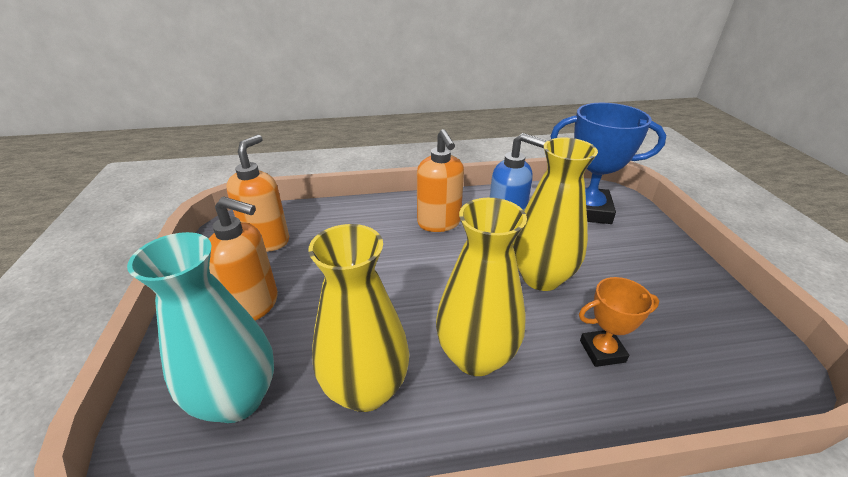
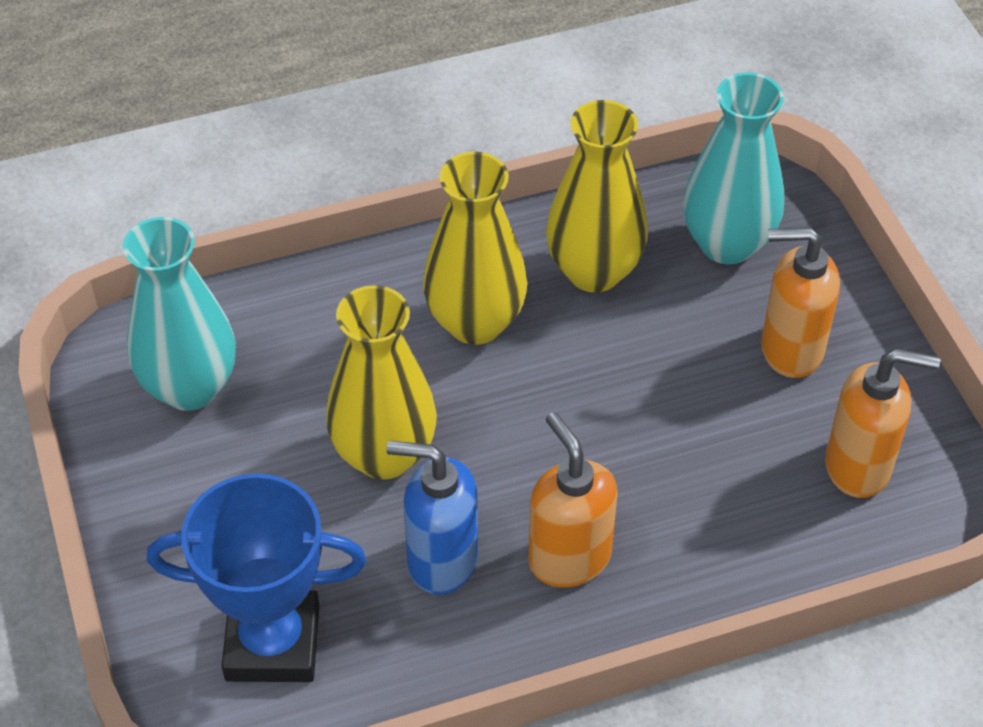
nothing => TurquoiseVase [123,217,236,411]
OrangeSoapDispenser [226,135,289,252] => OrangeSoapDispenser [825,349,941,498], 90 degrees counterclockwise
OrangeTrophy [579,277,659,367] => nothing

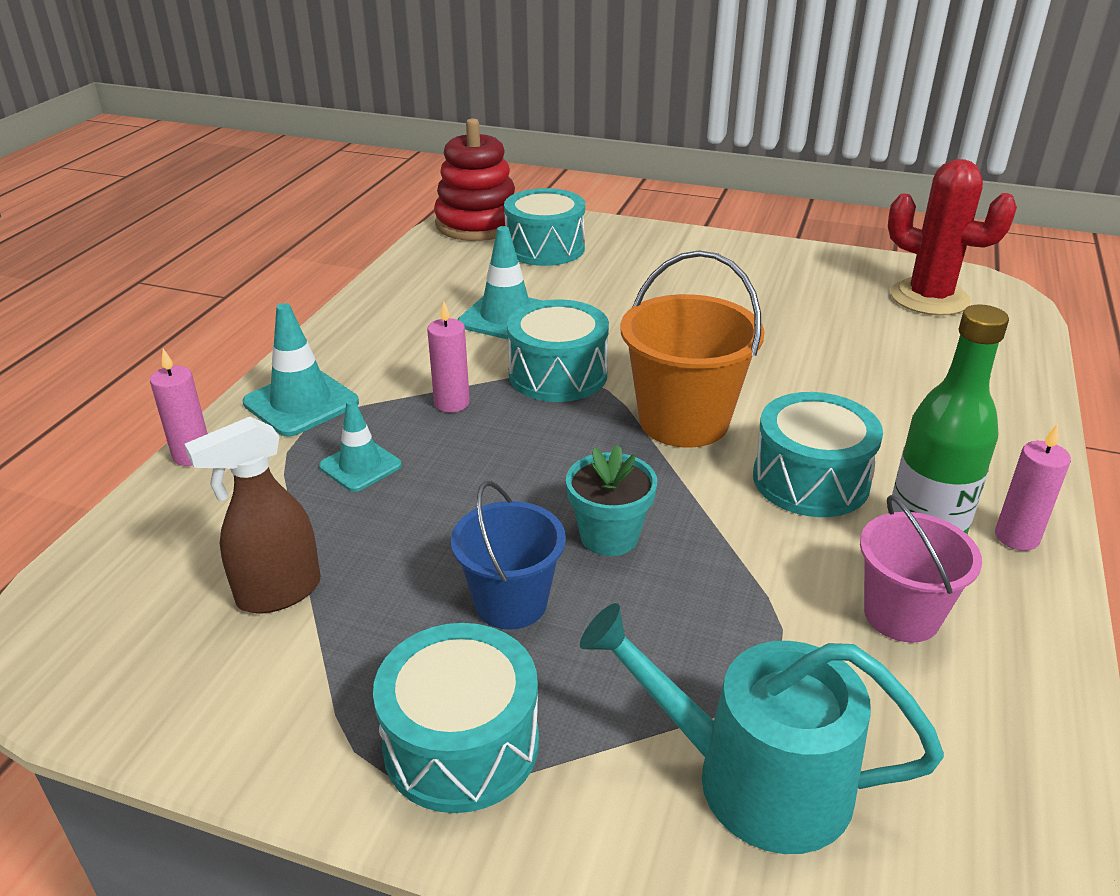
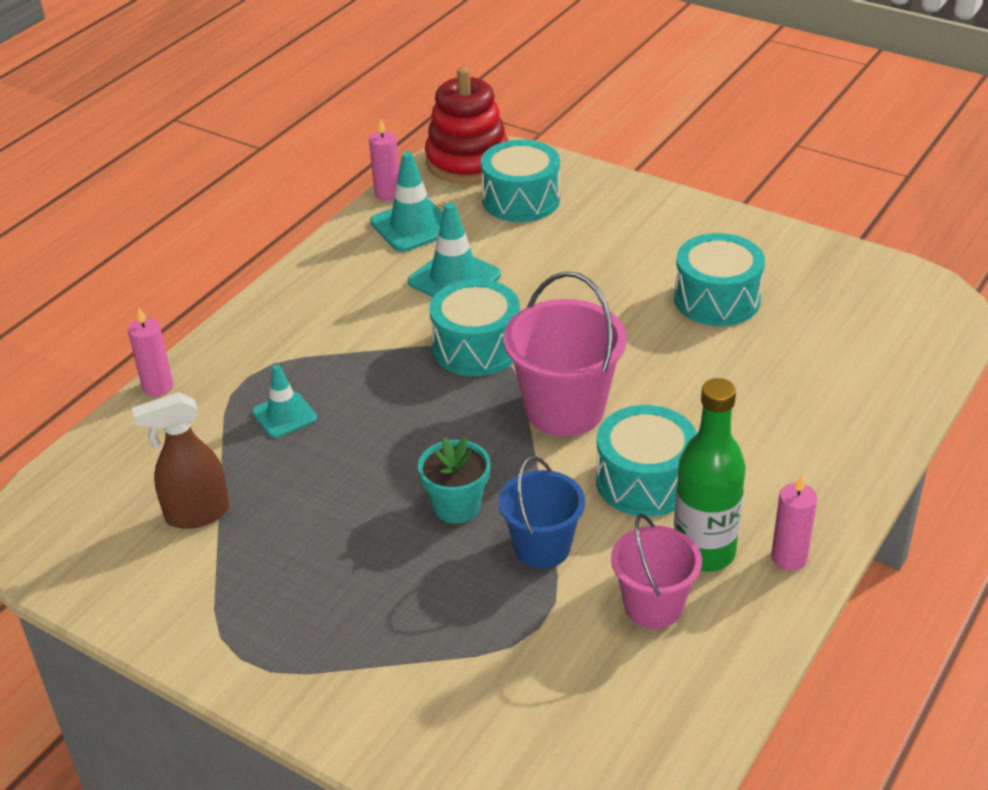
PinkCandle [427,301,470,412] => PinkCandle [369,119,399,201], move
TurquoiseTrafficCone [243,303,359,437] => TurquoiseTrafficCone [370,152,443,252], move
BlueBucket [451,481,566,630] => BlueBucket [499,456,585,568], move
OrangeBucket [620,250,765,448] => PinkBucket [504,272,627,436]
TurquoiseDrum [373,623,539,813] => TurquoiseDrum [674,233,765,326], move
TurquoiseWateringCan [580,603,944,854] => nothing
RedCactus [888,159,1017,316] => nothing

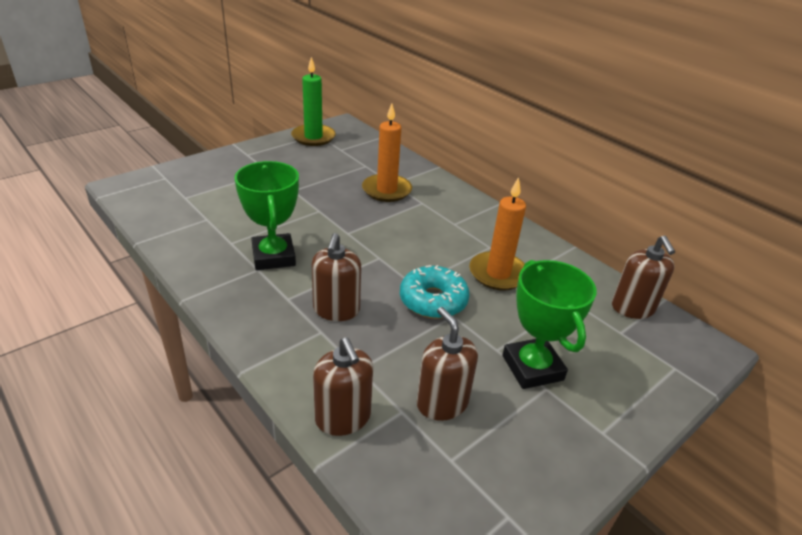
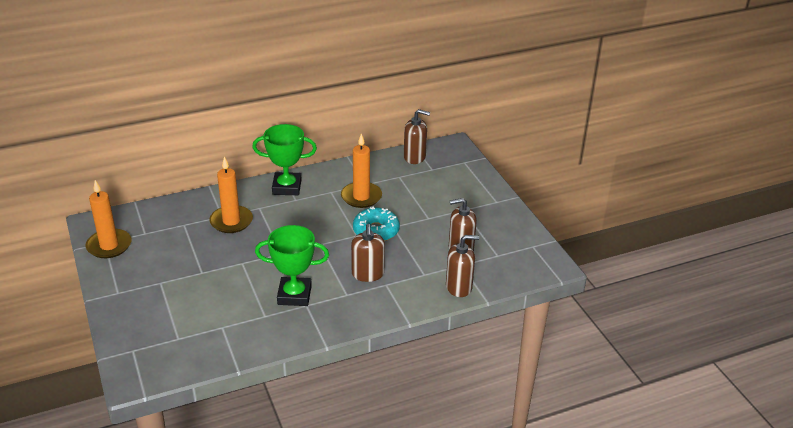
GreenCandle [291,57,336,146] => OrangeCandle [86,180,131,258]
GreenTrophy [502,260,596,389] => GreenTrophy [252,124,317,195], move
BrownSoapDispenser [311,233,361,321] => BrownSoapDispenser [351,224,385,282], 60 degrees clockwise

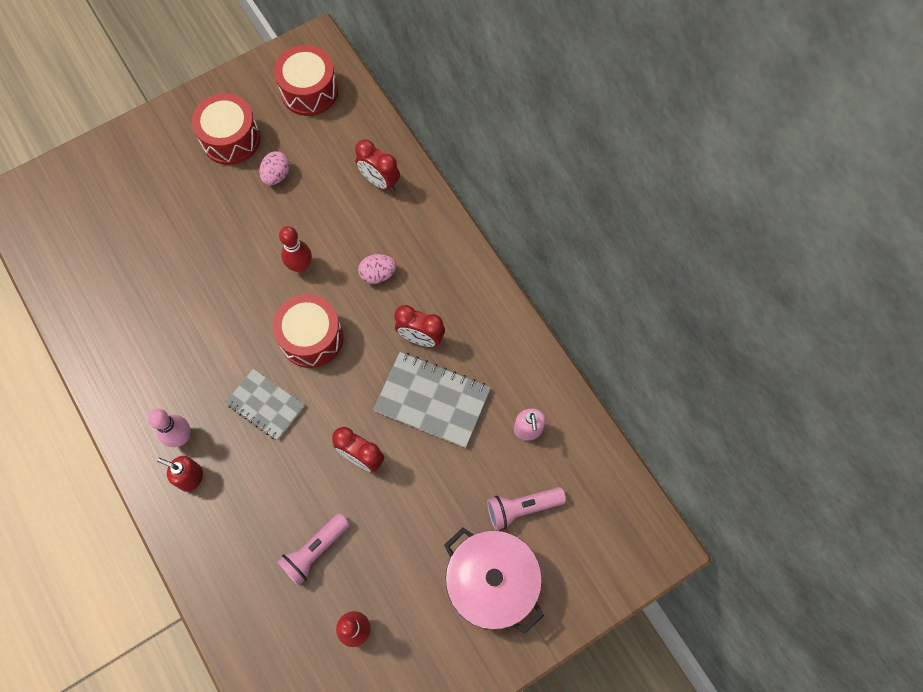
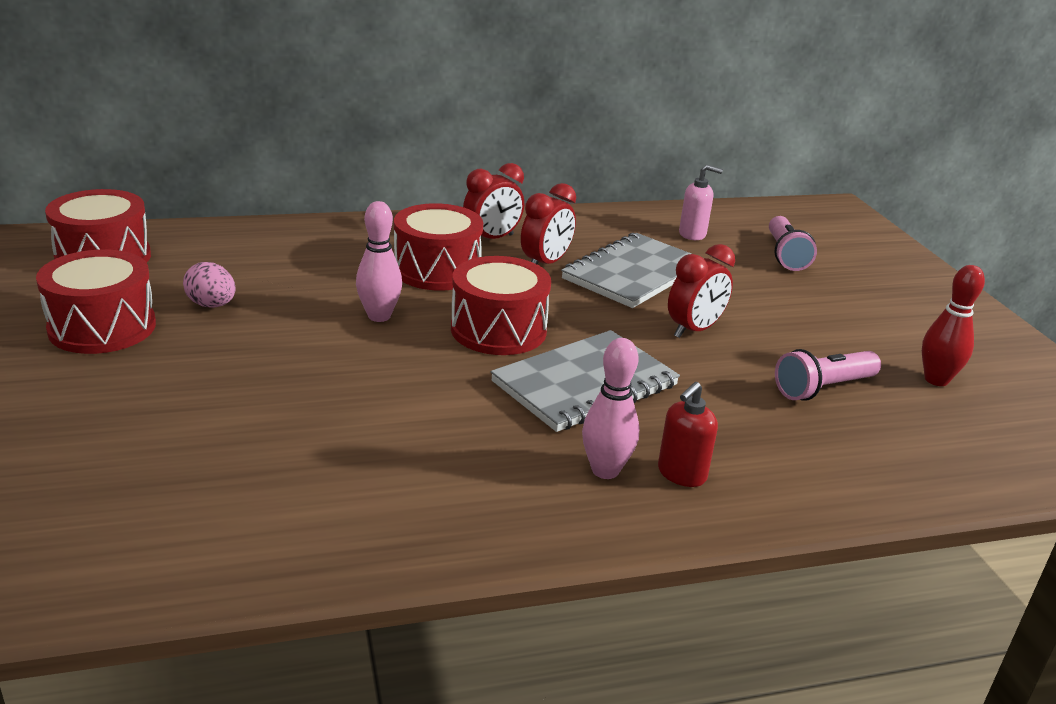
RedBowlingPin [279,226,312,273] => PinkBowlingPin [356,201,402,322]
PinkEgg [358,254,397,284] => RedDrum [394,203,483,291]
RedClock [355,139,400,191] => RedClock [463,163,524,239], move
GreyNotebook [225,369,304,440] => GreyNotebook [491,330,680,432], x1.50
PinkFlashlight [277,513,350,586] => PinkFlashlight [775,349,881,401], 90 degrees clockwise
PinkPot [444,528,544,634] => nothing

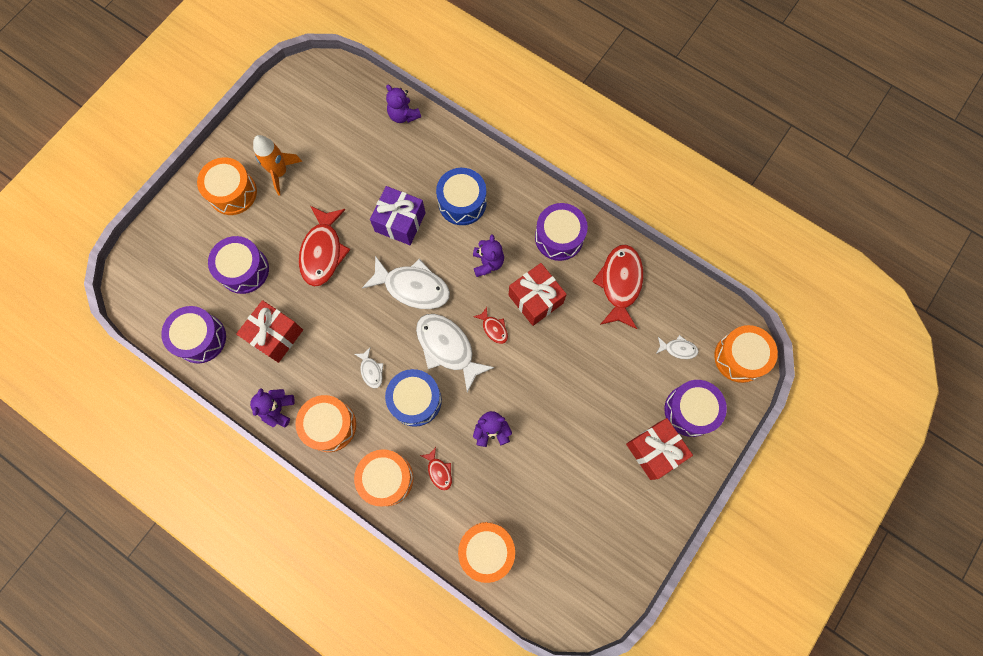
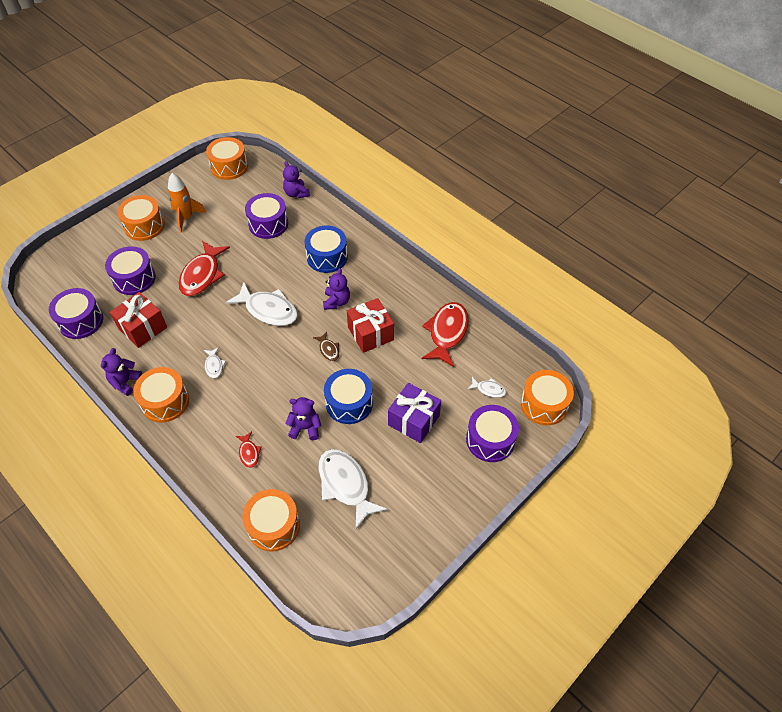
OrangeDrum [354,449,414,506] => OrangeDrum [206,137,248,180], move
PurpleDrum [535,203,588,261] => PurpleDrum [245,193,288,239], move
RedFish [473,307,508,344] => BrownFish [313,332,339,361]
WhiteFish [416,314,495,393] => WhiteFish [318,449,388,529], move
BlueDrum [385,369,442,427] => BlueDrum [324,369,373,424], move
PurpleGift [370,186,425,245] => PurpleGift [388,383,441,443], move
RedGift [626,418,693,480] => nothing

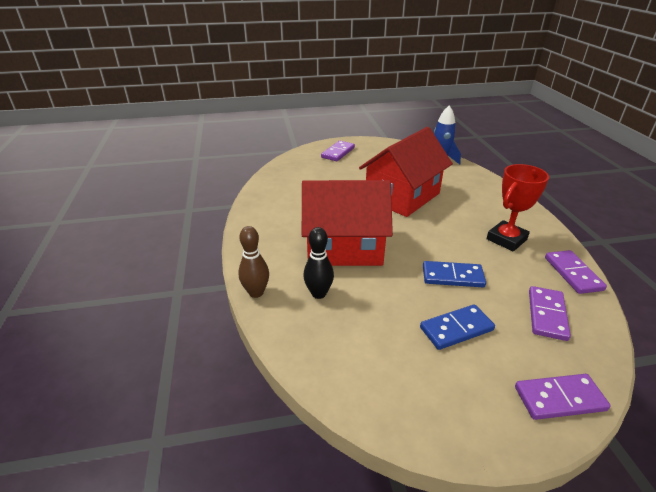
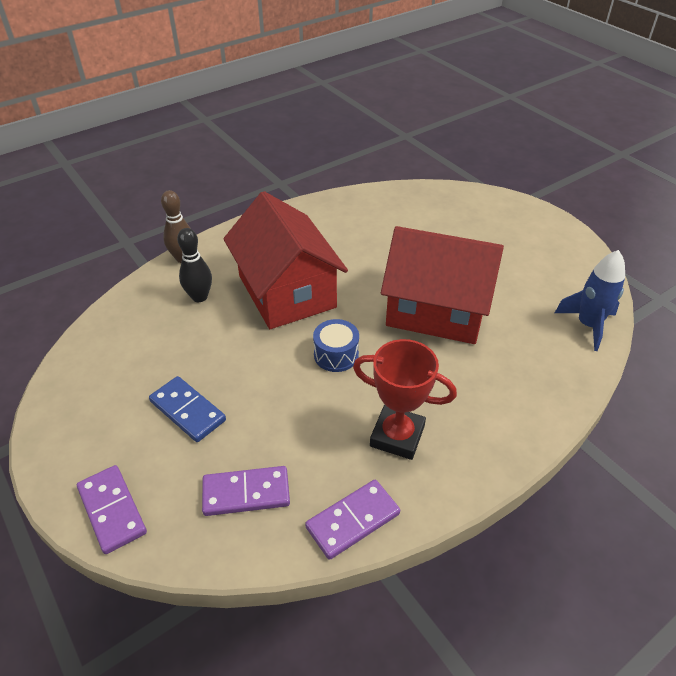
nothing => BlueDrum [313,319,359,372]
PurpleDomino [321,141,355,161] => nothing
BlueDomino [423,261,486,287] => nothing

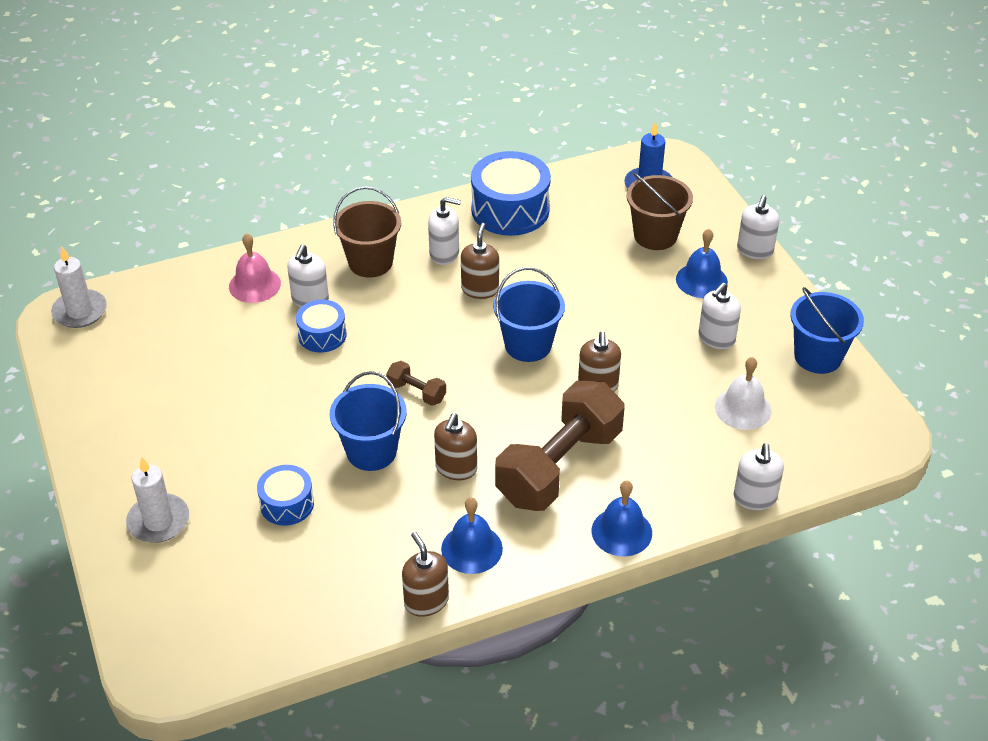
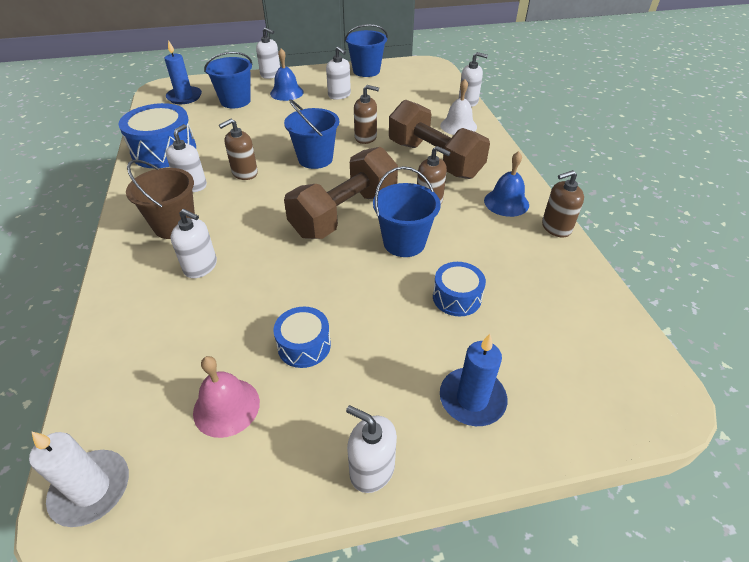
PinkBell [229,233,281,303] => PinkBell [193,356,260,438], move
BrownBucket [626,173,693,250] => BlueBucket [204,52,252,108]
BrownSoapDispenser [461,223,499,299] => BrownSoapDispenser [219,119,258,180], 60 degrees counterclockwise
BlueDrum [296,300,346,353] => BlueDrum [273,307,331,368], move
BrownDumbbell [386,361,446,406] => BrownDumbbell [284,147,398,239], x2.37
nothing => WhiteSoapDispenser [346,405,397,493]
WhiteBell [715,357,771,430] => WhiteBell [440,79,477,135], move
WhiteCandle [126,457,189,543] => BlueCandle [440,334,507,426]
BlueBell [592,481,652,556] => nothing

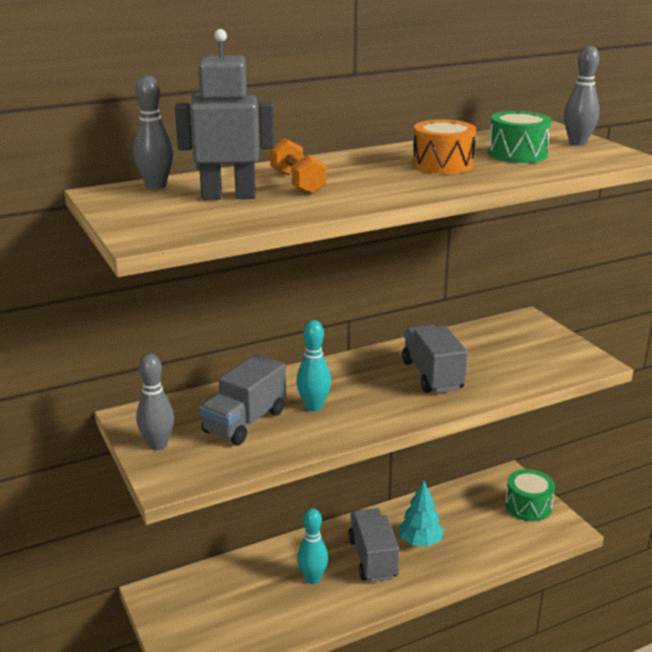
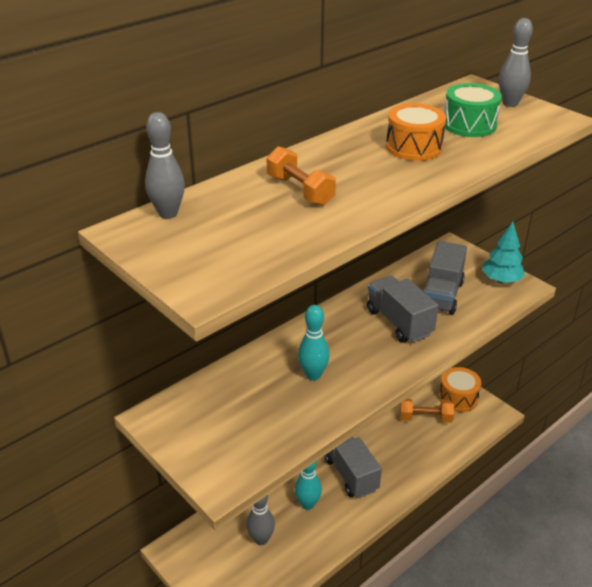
GreyBowlingPin [136,353,174,450] => GreyBowlingPin [247,495,275,545], move
nothing => OrangeDumbbell [400,398,454,423]
GreyTruck [199,354,286,445] => GreyTruck [424,241,467,314], move
GreenDrum [505,469,555,521] => OrangeDrum [439,367,481,412]
TurquoiseTree [398,481,444,546] => TurquoiseTree [482,222,525,283], move
GreyRobot [175,29,275,200] => nothing

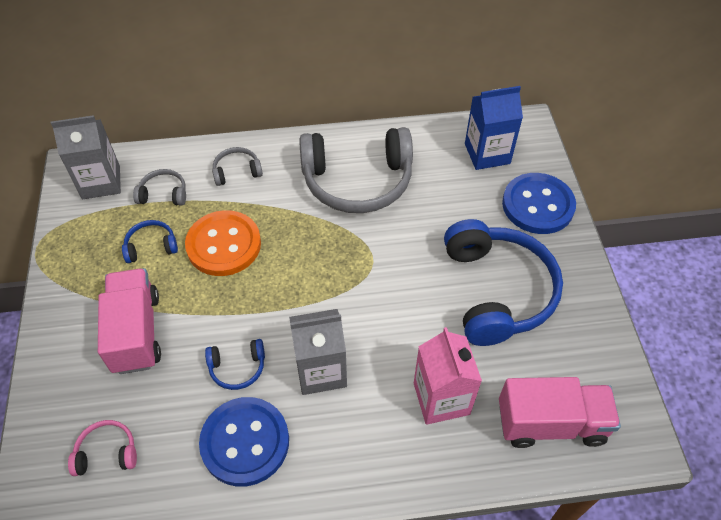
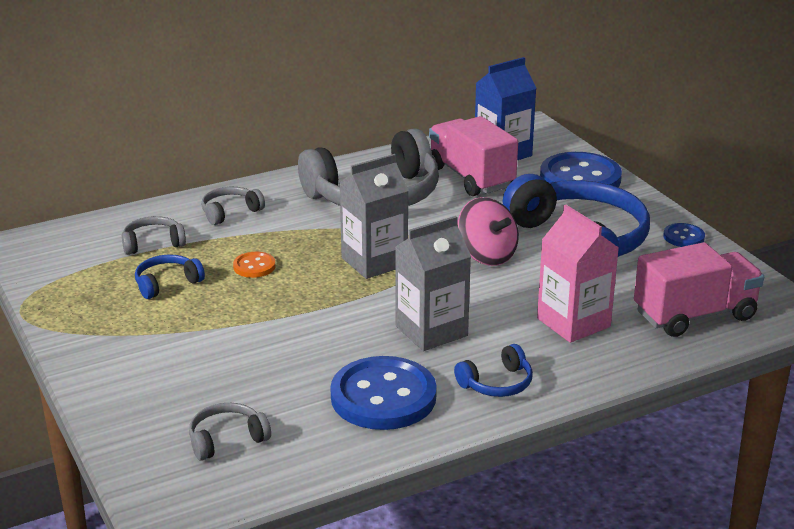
PinkHeadphones [68,420,137,476] => GreyHeadphones [189,403,271,461]
OrangeButton [185,210,261,276] => OrangeButton [233,252,276,278], x0.46
GreyCarton [51,115,121,199] => GreyCarton [340,154,409,279], move
PinkTruck [98,268,161,374] => PinkTruck [429,116,518,196], move
BlueHeadphones [205,339,265,390] => BlueHeadphones [454,344,533,397], move
nothing => PinkSpinningTop [457,197,519,266]
nothing => BlueButton [663,223,705,247]

